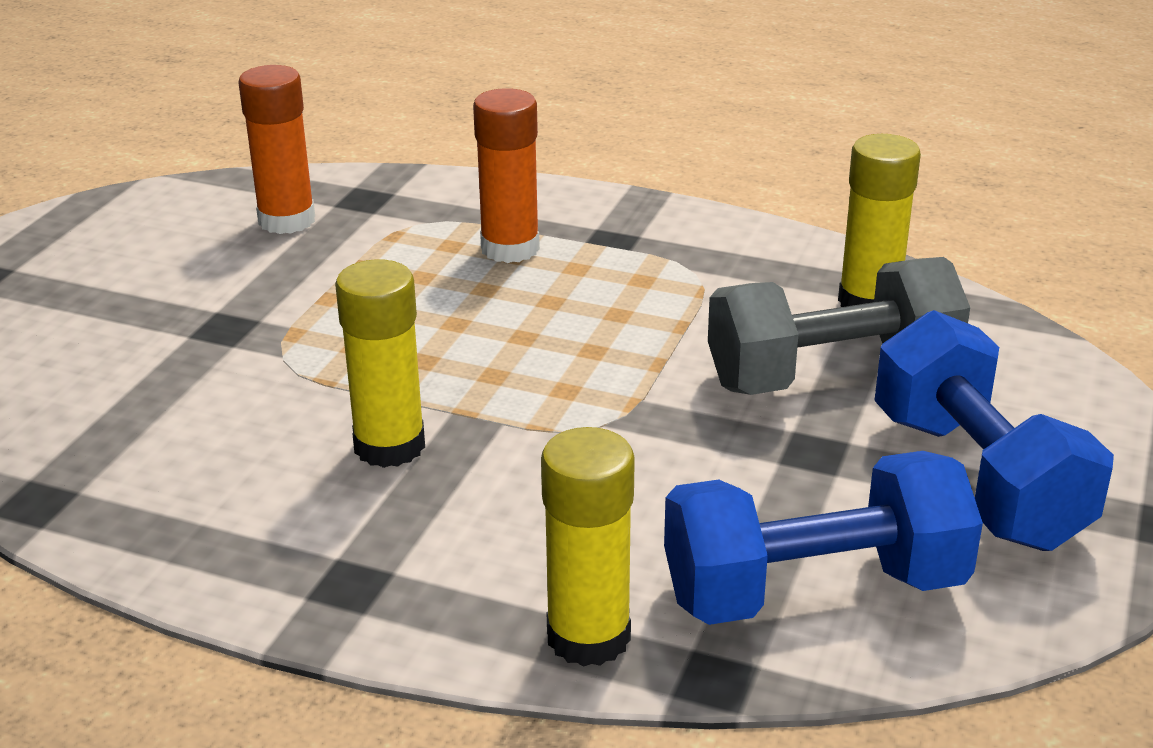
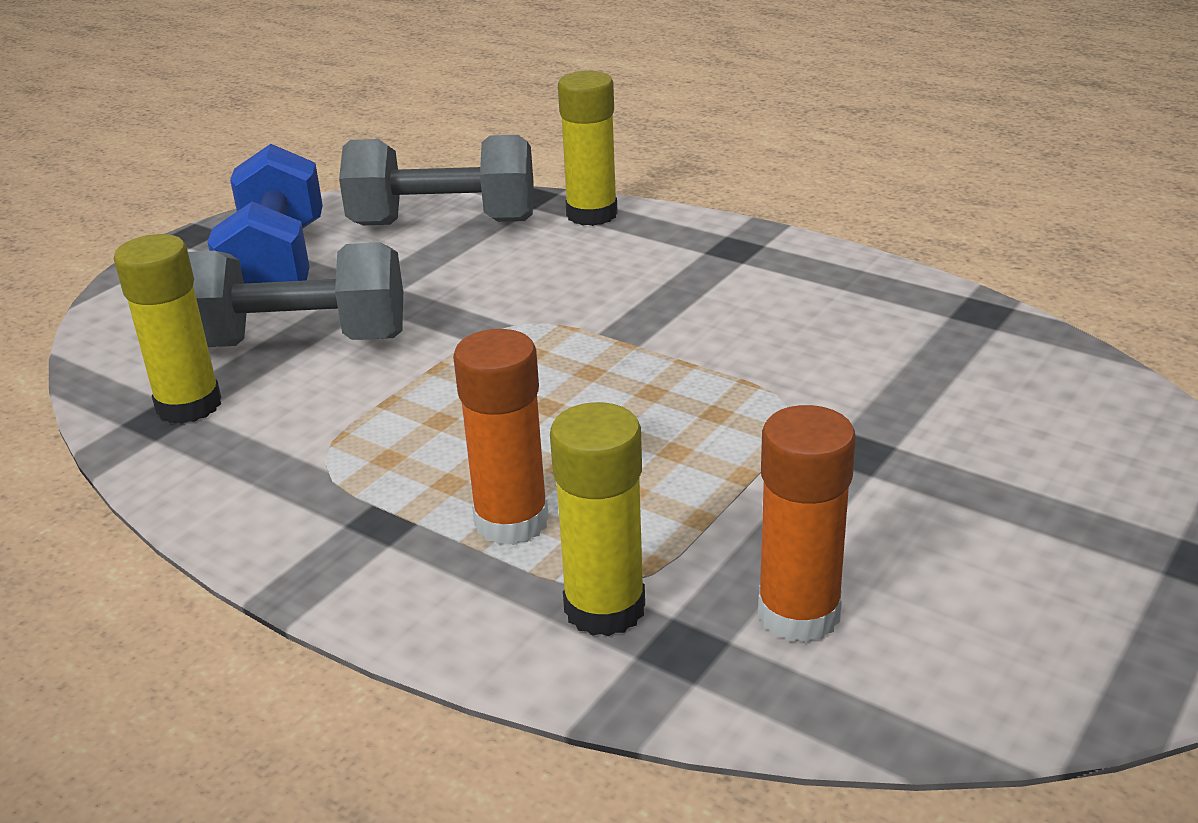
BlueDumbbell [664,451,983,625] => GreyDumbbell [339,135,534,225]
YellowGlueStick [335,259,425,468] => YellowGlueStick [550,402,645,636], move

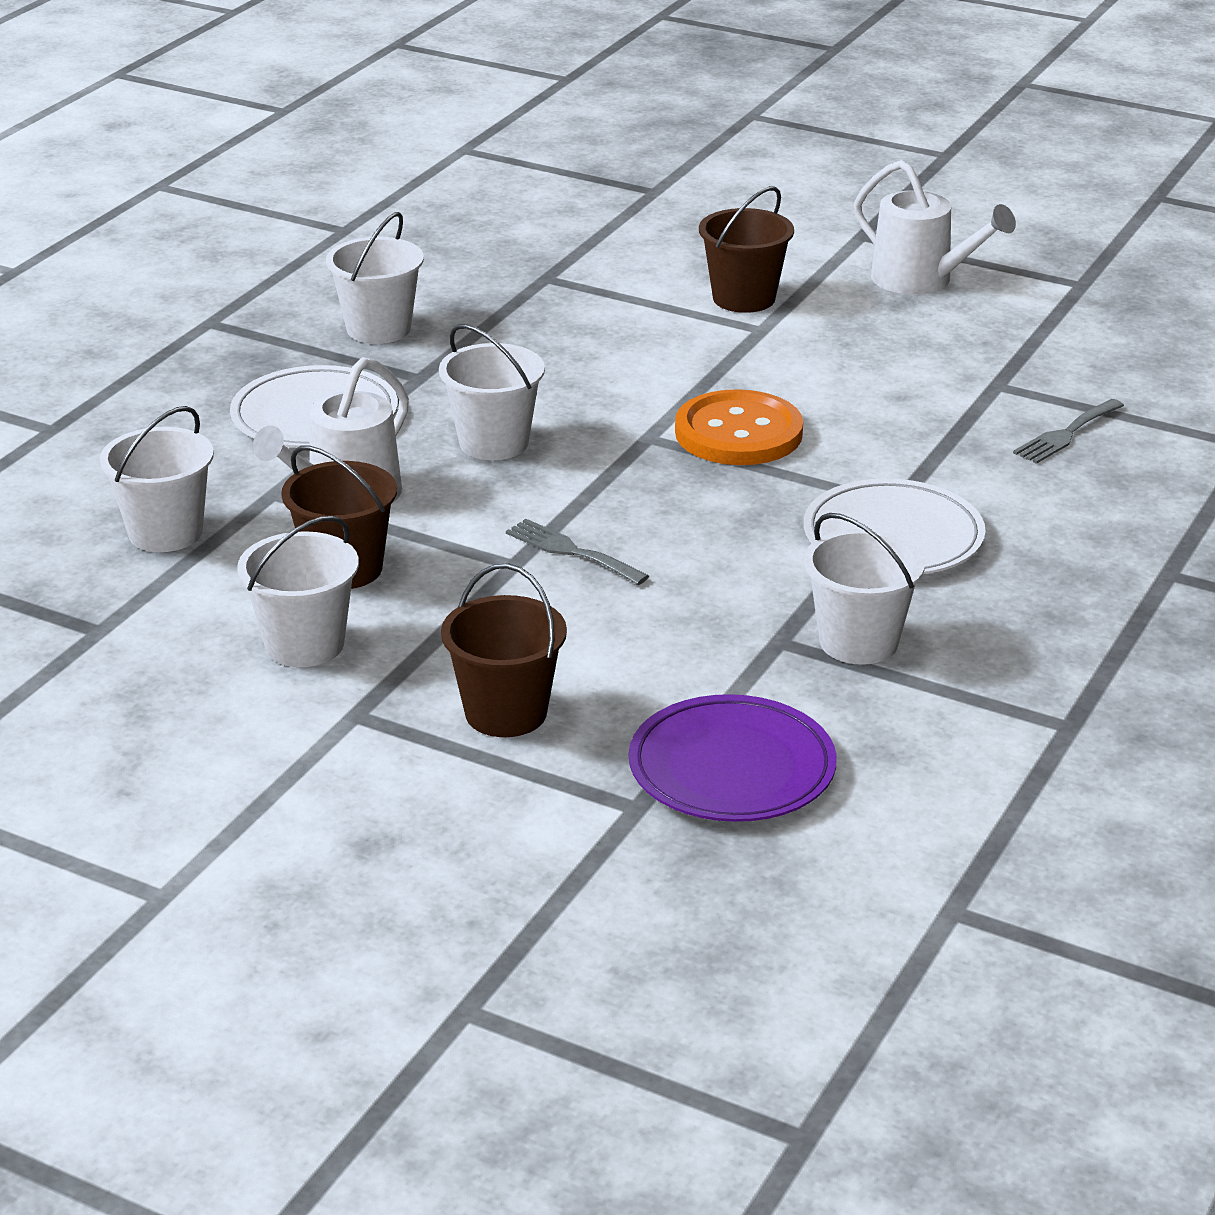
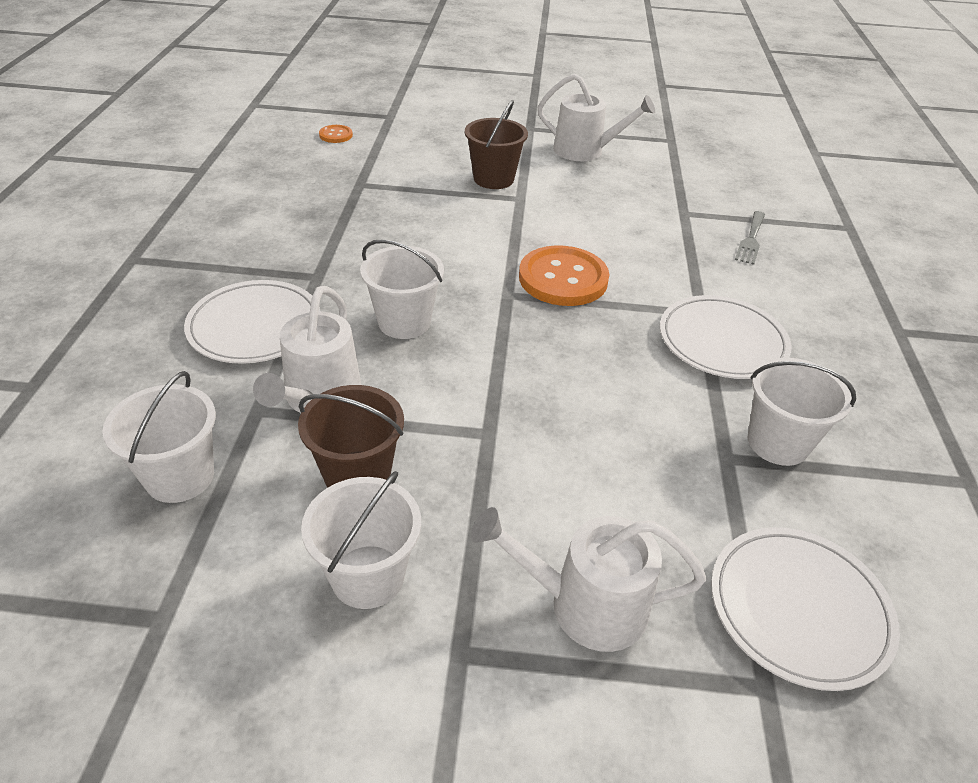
nothing => OrangeButton [319,125,353,143]
BrownBucket [441,563,567,737] => WhiteWateringCan [471,507,707,652]
PurplePlate [629,694,837,822] => WhitePlate [711,527,900,691]
WhiteBucket [326,212,424,344] => nothing
GreyFork [506,519,649,585] => nothing

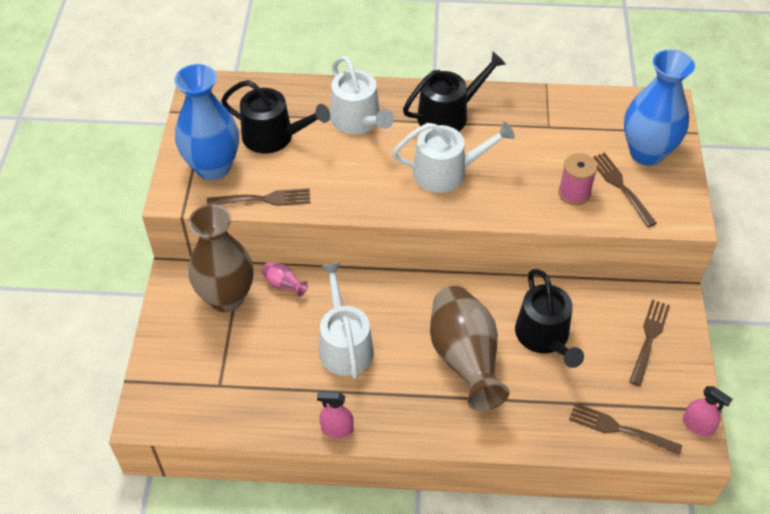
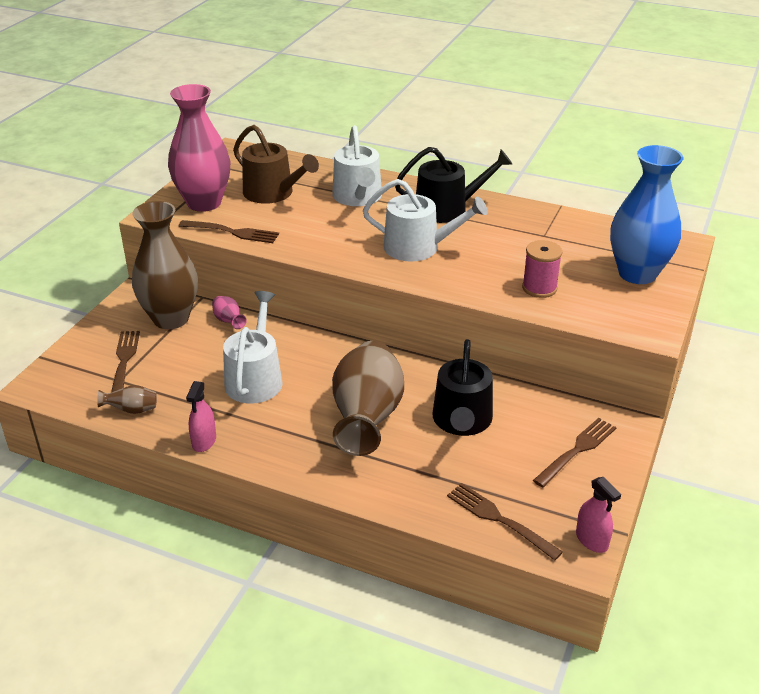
nothing => BrownVase [97,385,157,414]
BrownFork [593,153,657,227] => BrownFork [111,331,140,392], move
BlueVase [174,64,239,181] => PinkVase [168,84,230,212]
PinkSprayBottle [317,391,354,438] => PinkSprayBottle [186,381,216,452], 105 degrees counterclockwise
BlackWateringCan [221,80,330,153] => BrownWateringCan [233,125,319,204]

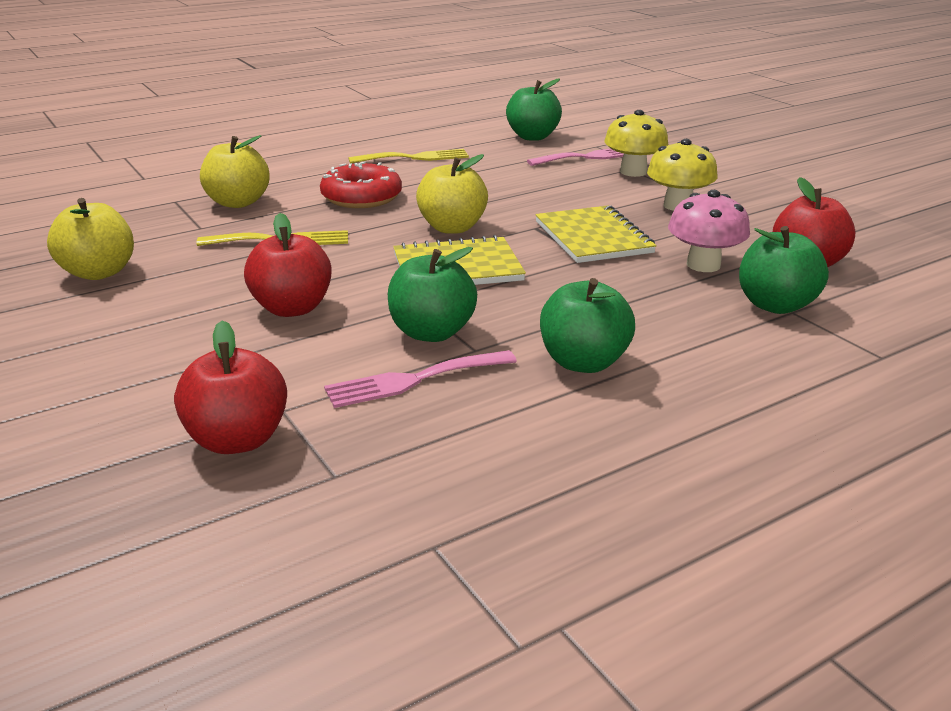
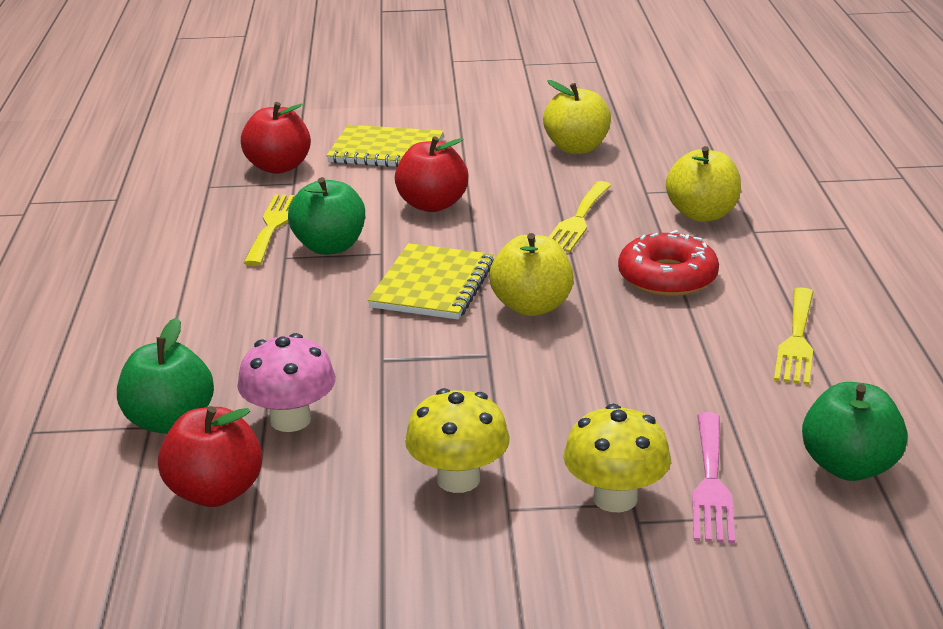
PinkFork [324,350,517,408] => YellowFork [244,195,294,266]
YellowNotebook [535,205,657,263] => YellowNotebook [326,125,444,167], move
GreenApple [540,278,635,373] => nothing

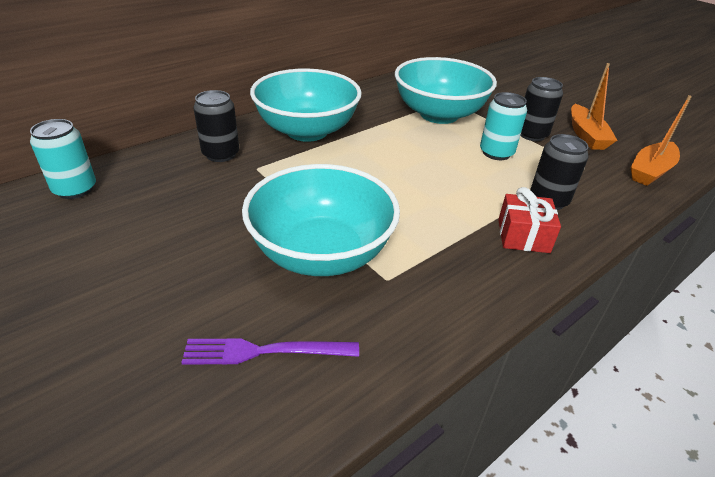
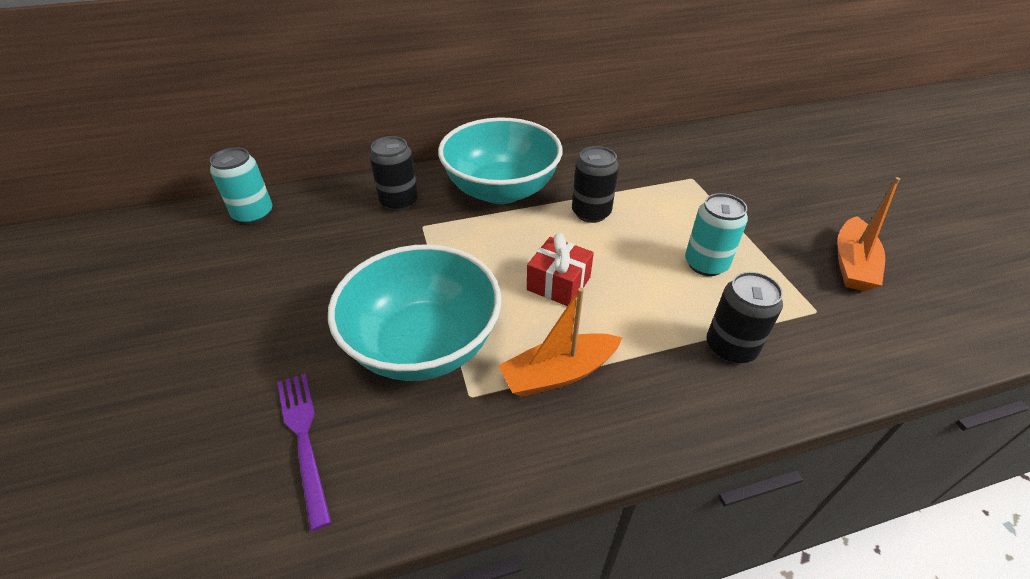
PurpleFork [181,338,359,365] => PurpleFork [277,373,331,531], 45 degrees clockwise
OrangeBoat [631,95,692,186] => OrangeBoat [498,288,622,397], move
RedGift [498,187,561,253] => RedGift [527,233,594,306], move
BlackCan [520,77,563,141] => BlackCan [572,146,619,223], move
TurquoiseBowl [395,57,497,124] => nothing

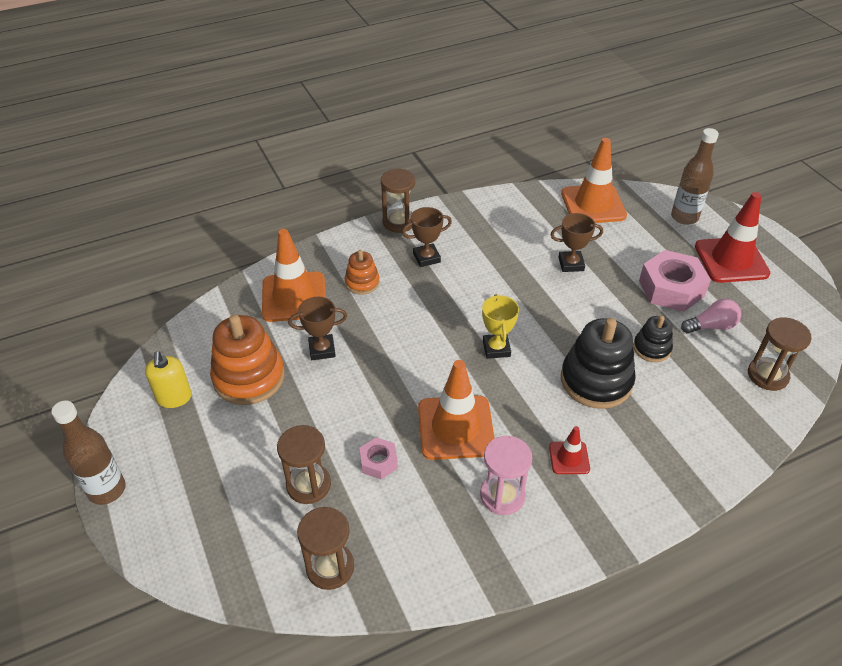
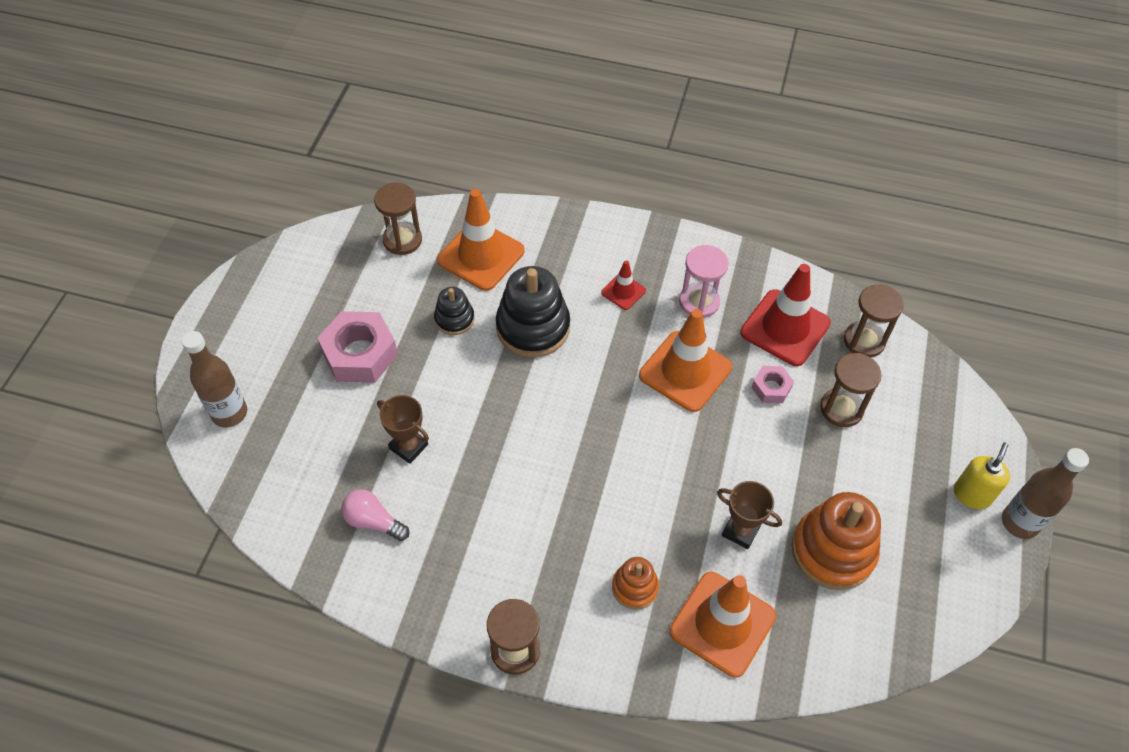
PinkLightBulb [681,299,741,333] => PinkLightBulb [341,489,409,541], move
OrangeTrafficCone [561,138,627,223] => OrangeTrafficCone [437,189,525,291], move
RedTrafficCone [695,192,770,283] => RedTrafficCone [741,264,831,366], move
YellowSoapDispenser [145,351,192,408] => YellowSoapDispenser [954,443,1010,509], move
BrownTrophy [402,207,452,267] => nothing
YellowTrophy [482,294,519,359] => nothing

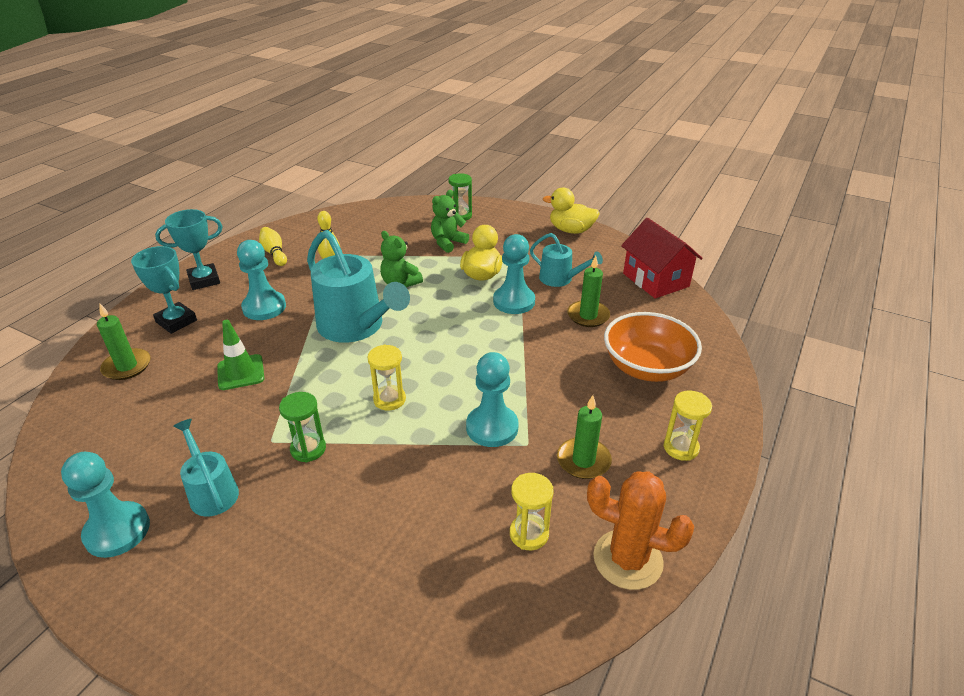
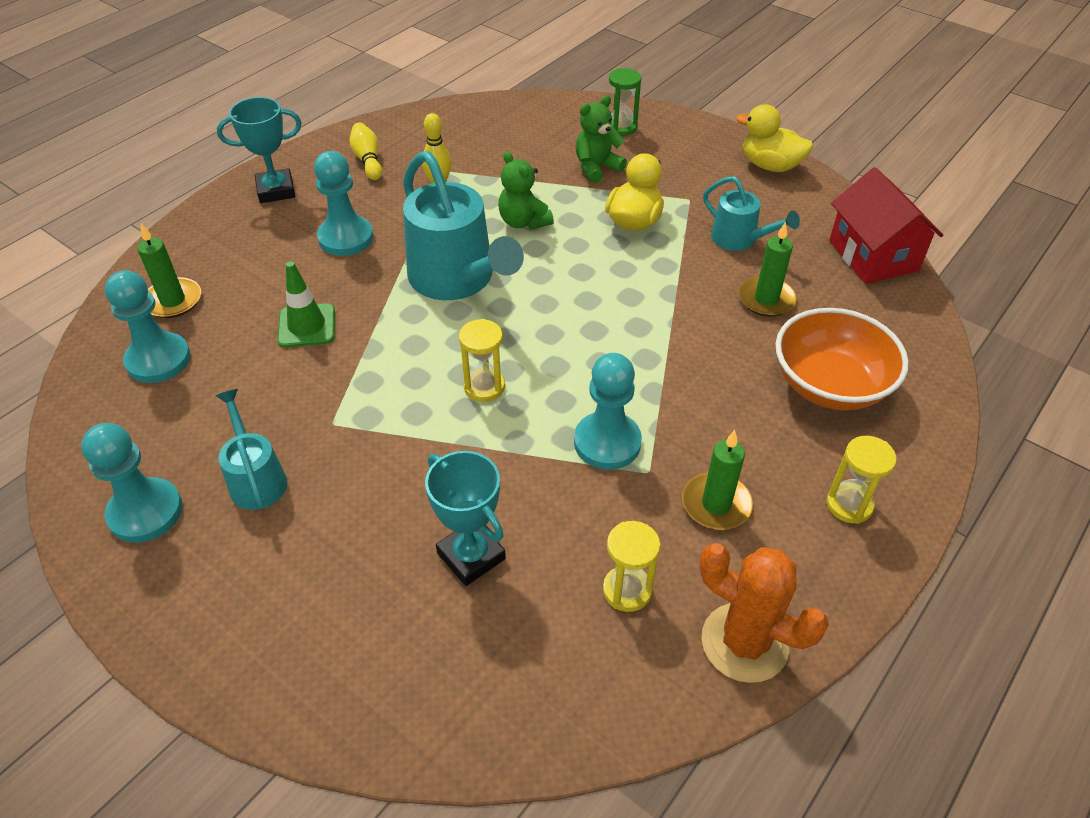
TurquoisePawn [493,234,535,314] => TurquoisePawn [105,270,191,383], move
TurquoiseTrophy [131,246,197,334] => TurquoiseTrophy [425,451,506,586], move
GreenHourglass [279,392,326,463] => nothing

